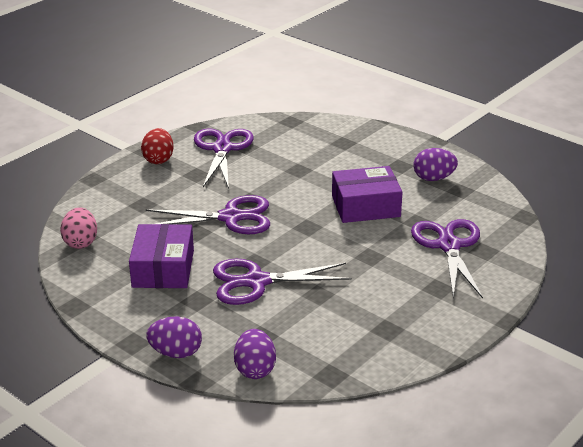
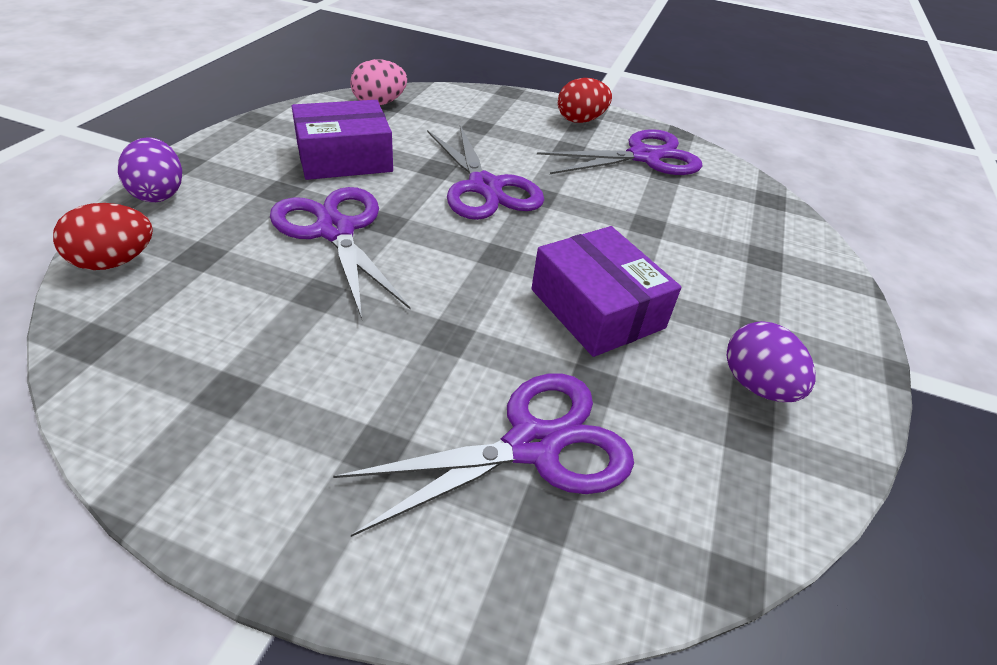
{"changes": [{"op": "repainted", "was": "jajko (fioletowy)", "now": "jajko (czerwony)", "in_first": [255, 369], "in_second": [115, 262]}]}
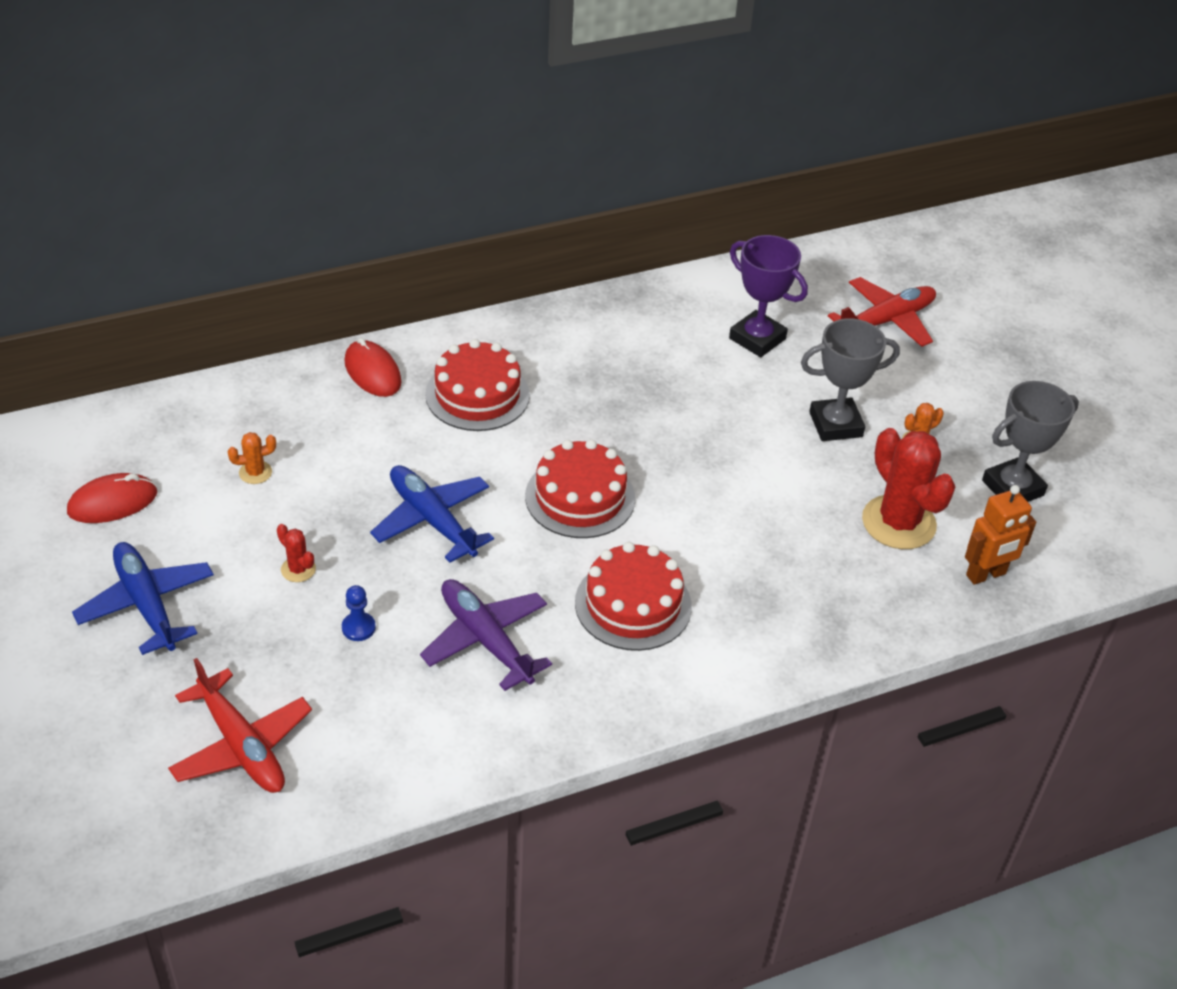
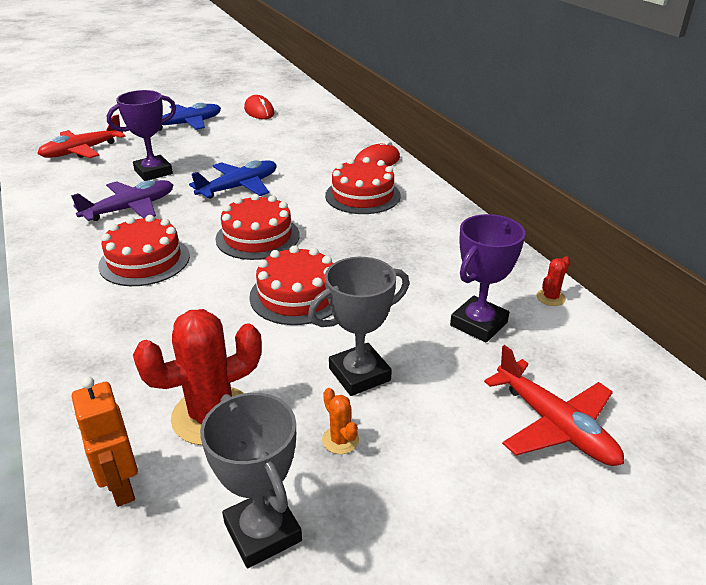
{"changes": [{"op": "rotated", "was": "puchar (szary)", "in_first": [835, 424], "in_second": [359, 374], "clockwise": 75}, {"op": "gone", "was": "kaktus (pomarańczowy)", "in_first": [255, 472]}, {"op": "shifted", "was": "kaktus (czerwony)", "in_first": [298, 569], "in_second": [550, 297]}, {"op": "swapped", "was": "pionek (niebieski)", "now": "puchar (fioletowy)", "in_first": [358, 628], "in_second": [153, 172]}, {"op": "new", "now": "tort (czerwony)", "in_second": [297, 295]}]}
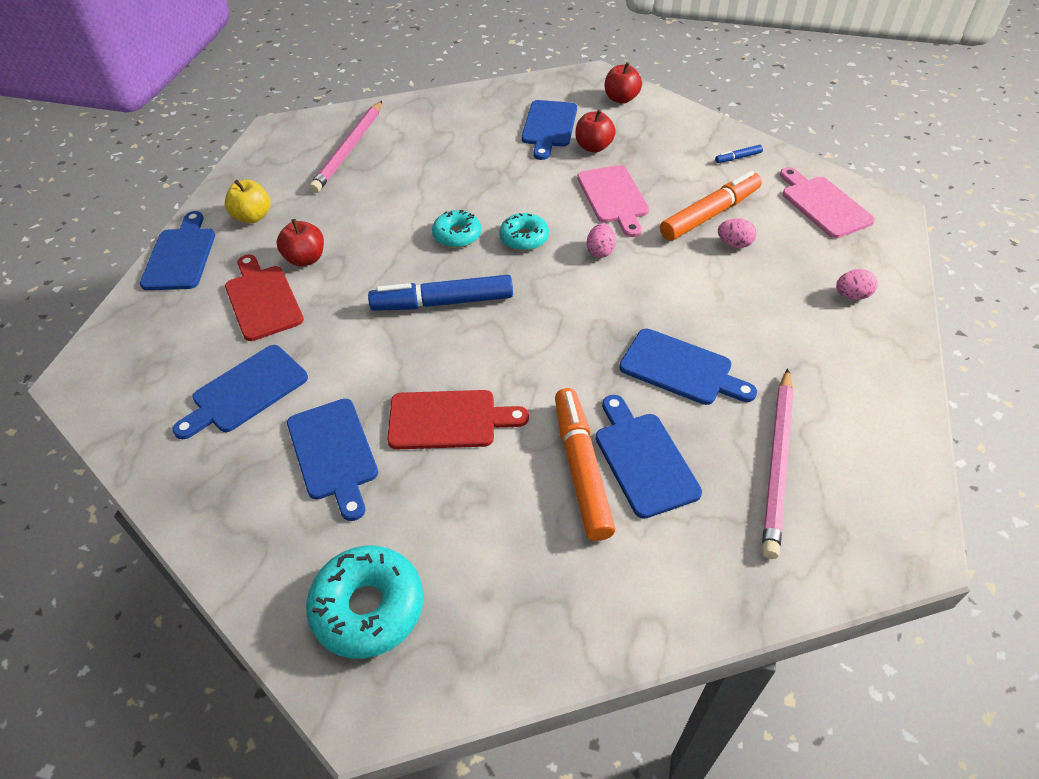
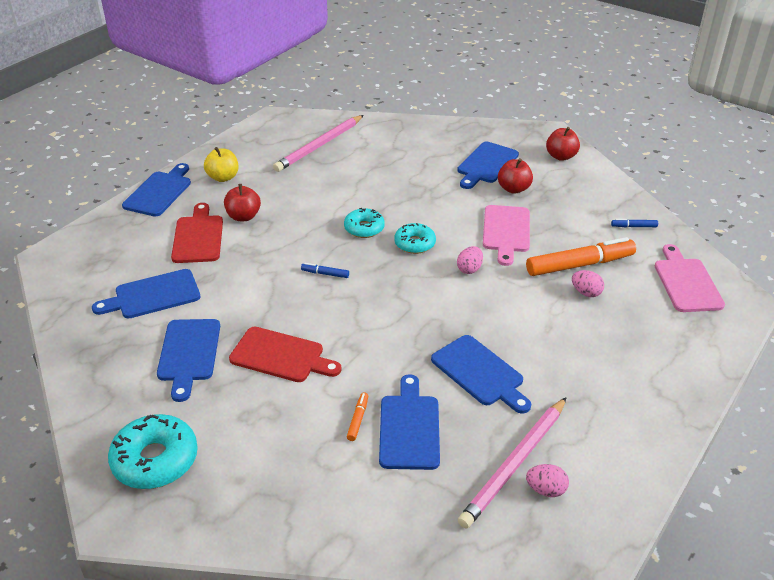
{"changes": [{"op": "shifted", "was": "jajko (różowy)", "in_first": [852, 295], "in_second": [545, 490]}, {"op": "scaled", "was": "flamaster (niebieski)", "in_first": [443, 302], "in_second": [325, 274], "ratio": 0.42}, {"op": "scaled", "was": "flamaster (pomarańczowy)", "in_first": [581, 469], "in_second": [358, 419], "ratio": 0.42}]}
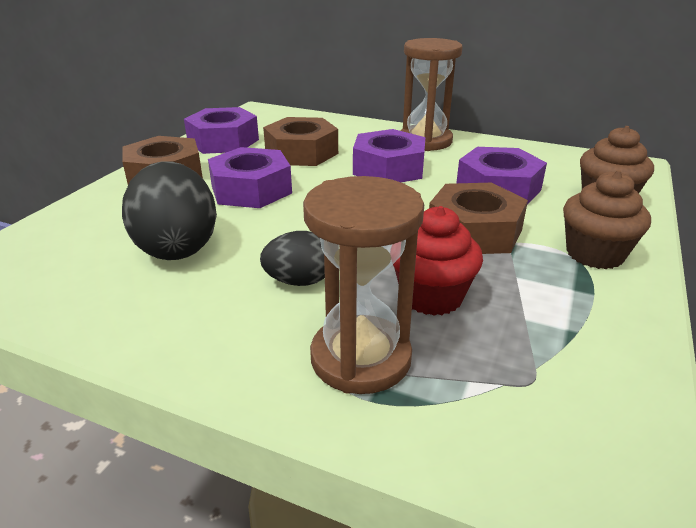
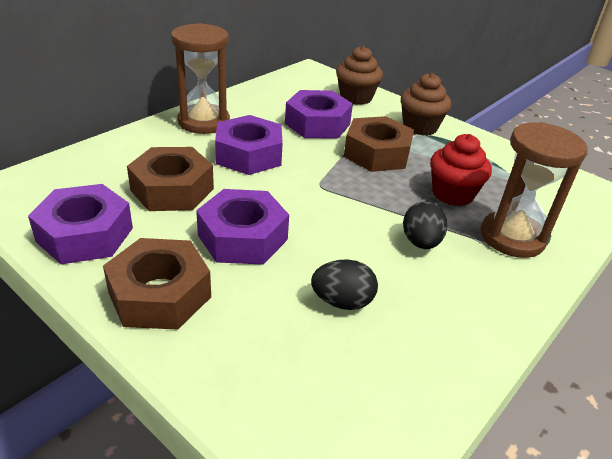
{"changes": [{"op": "scaled", "was": "jajko (czarny)", "in_first": [177, 247], "in_second": [342, 302], "ratio": 0.57}]}
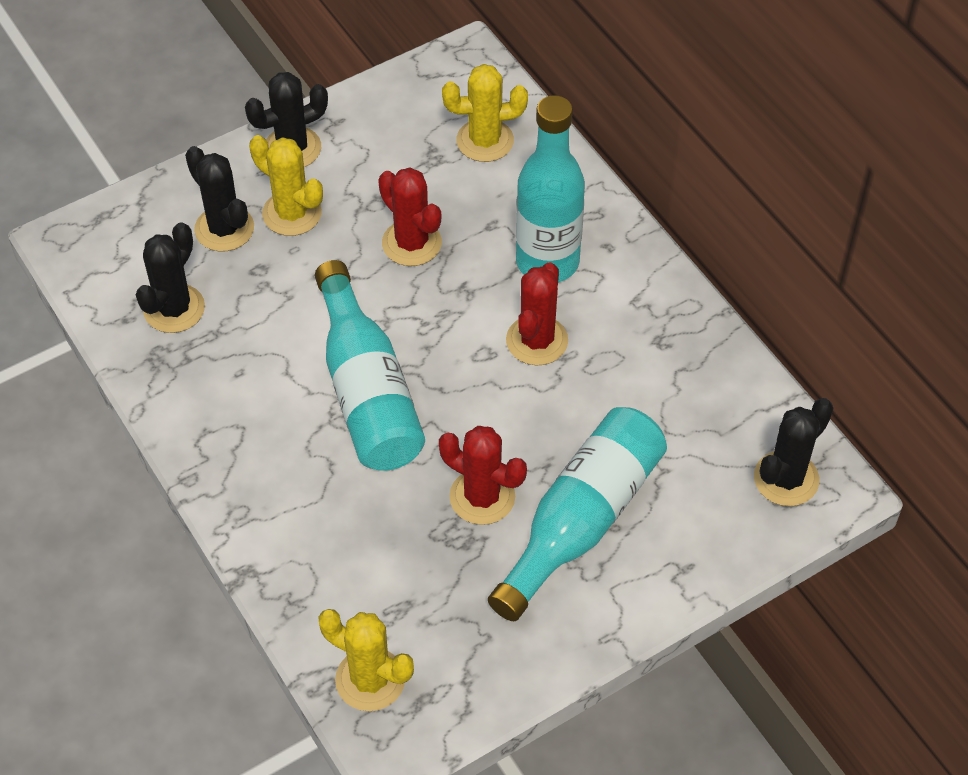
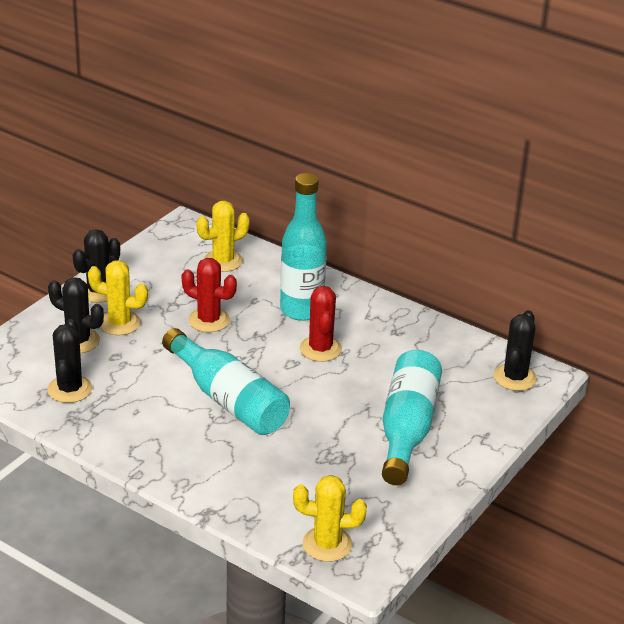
{"changes": [{"op": "gone", "was": "kaktus (czerwony)", "in_first": [482, 497]}]}
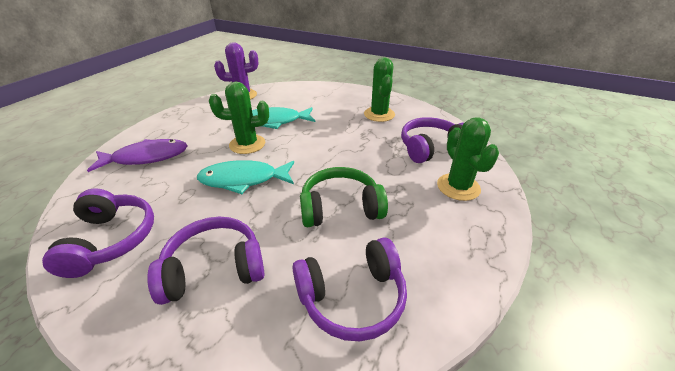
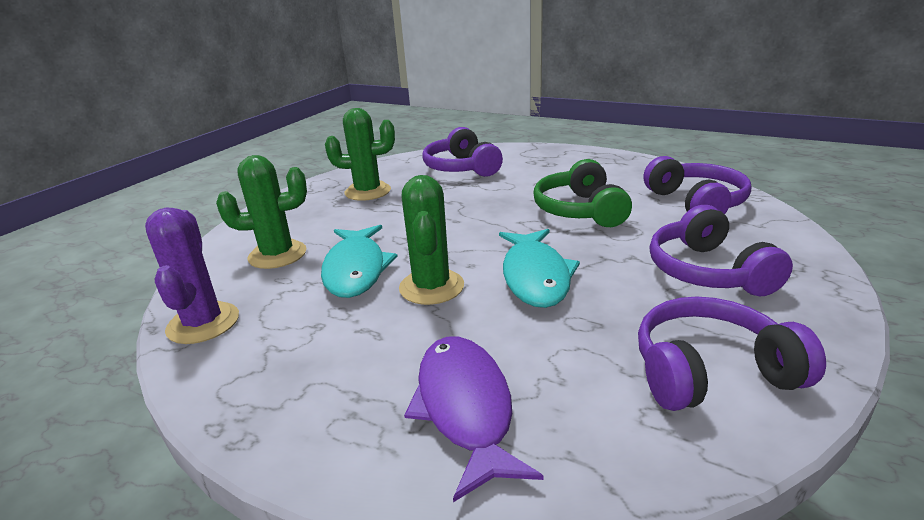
{"changes": [{"op": "shifted", "was": "kaktus (zielony)", "in_first": [458, 187], "in_second": [277, 255]}]}
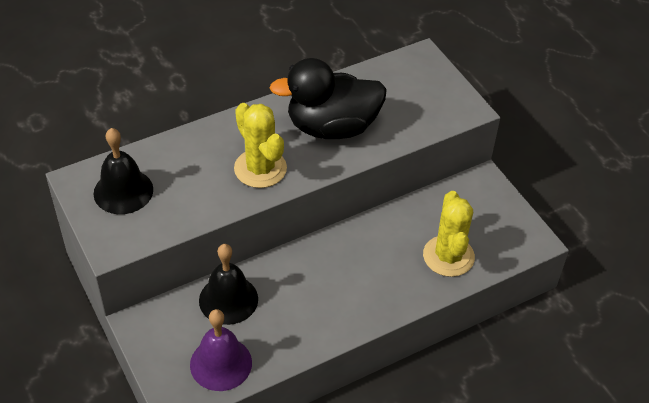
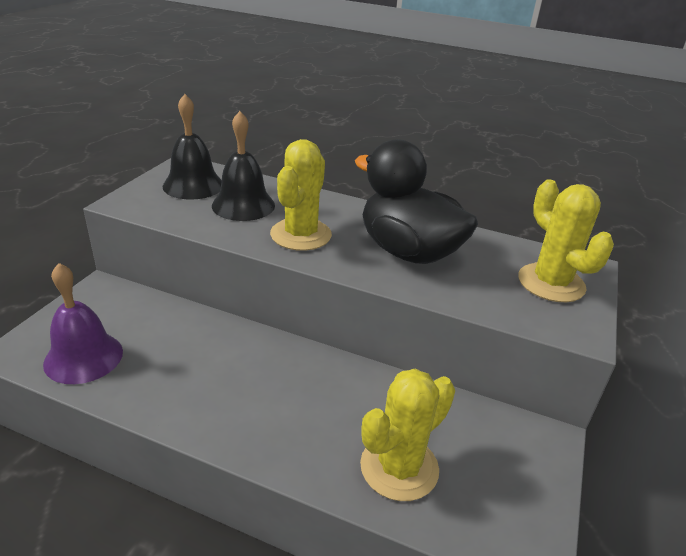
{"changes": [{"op": "shifted", "was": "dzwonek (czarny)", "in_first": [228, 299], "in_second": [243, 205]}, {"op": "new", "now": "kaktus (żółty)", "in_second": [551, 283]}]}
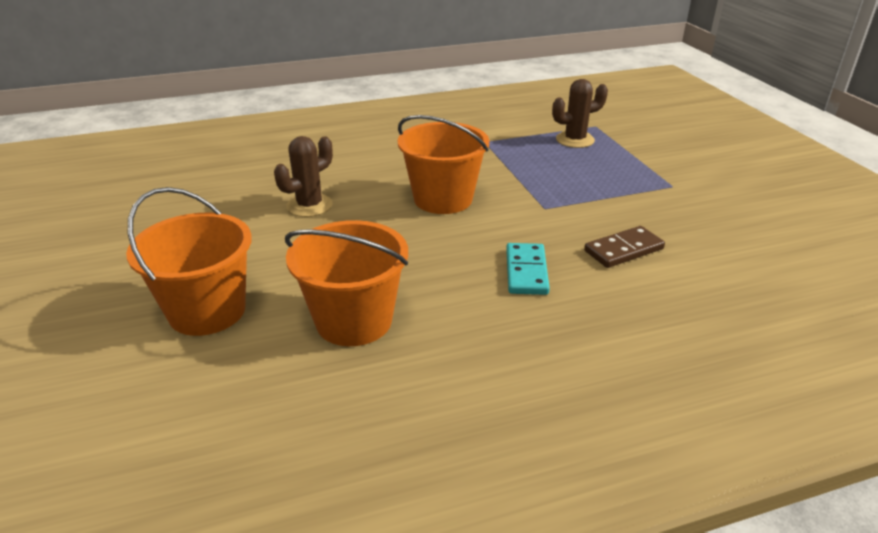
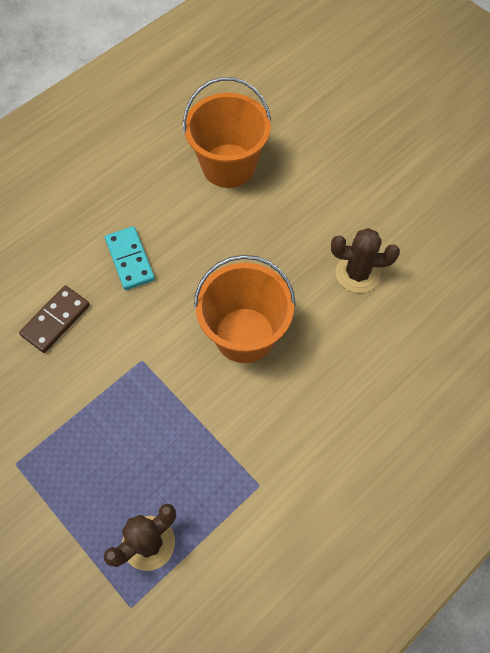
{"changes": [{"op": "rotated", "was": "kaktus (brązowy)", "in_first": [309, 206], "in_second": [357, 273], "clockwise": 75}, {"op": "gone", "was": "wiadro (pomarańczowy)", "in_first": [207, 311]}]}
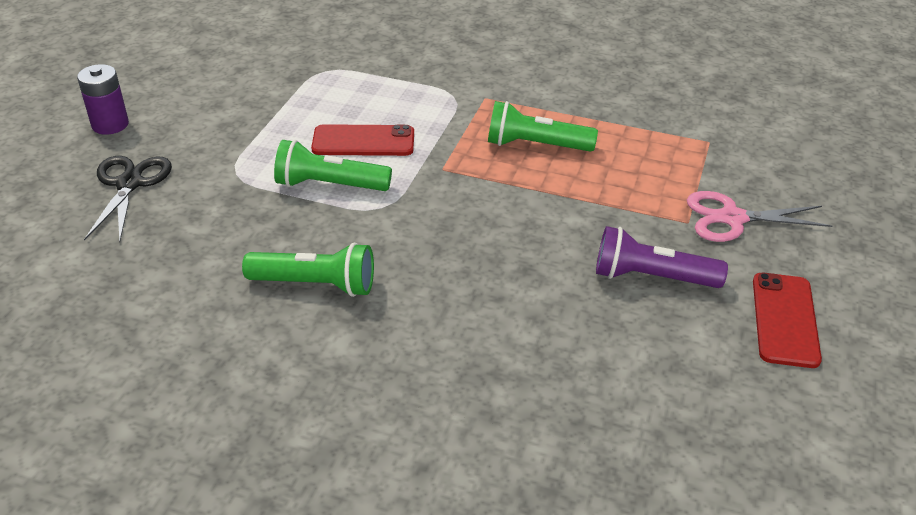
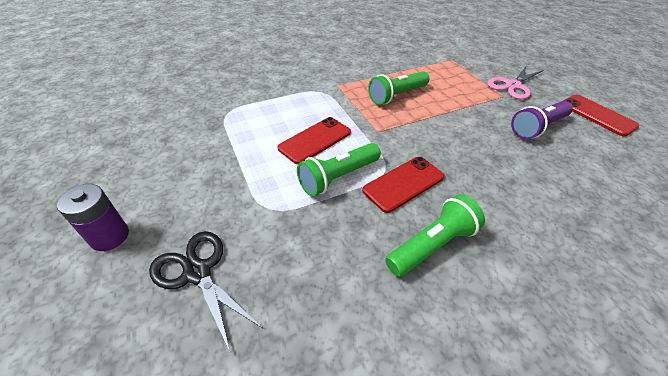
{"changes": [{"op": "new", "now": "telefon (czerwony)", "in_second": [403, 183]}]}
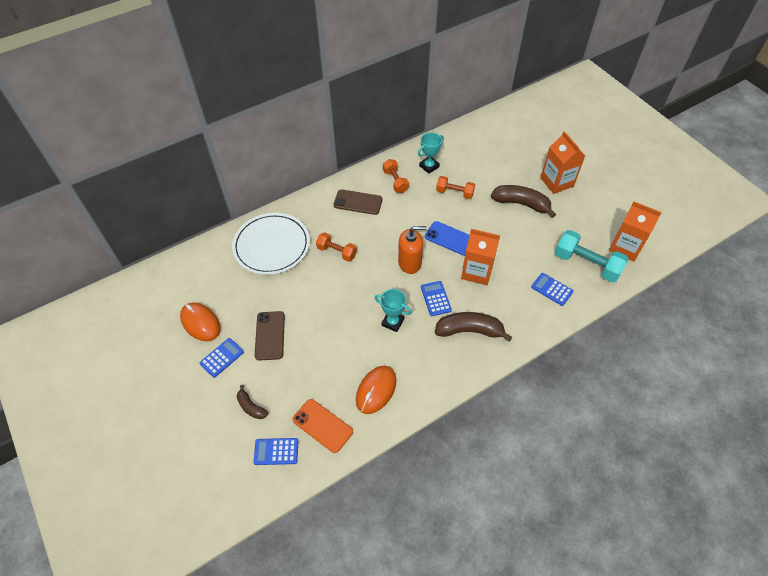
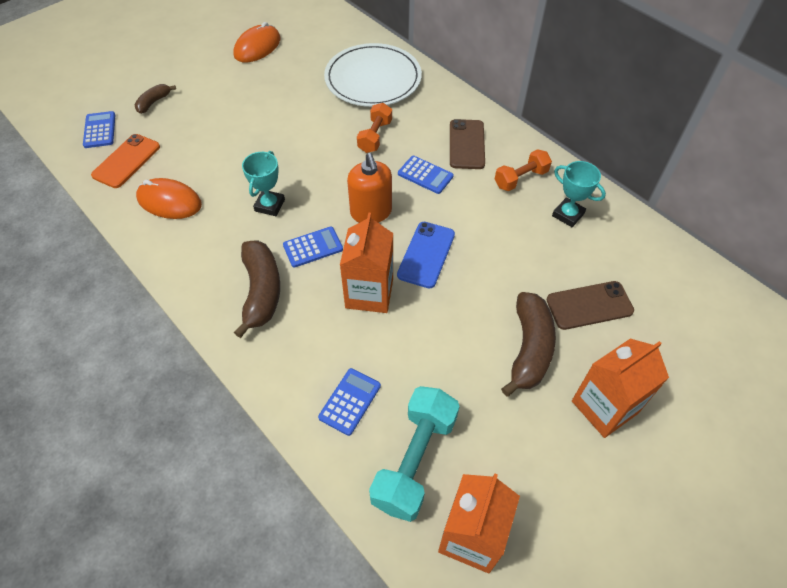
{"changes": [{"op": "gone", "was": "hantel (pomarańczowy)", "in_first": [454, 193]}, {"op": "shifted", "was": "telefon (brązowy)", "in_first": [270, 335], "in_second": [589, 305]}, {"op": "shifted", "was": "kalkulator (niebieski)", "in_first": [222, 358], "in_second": [425, 175]}]}
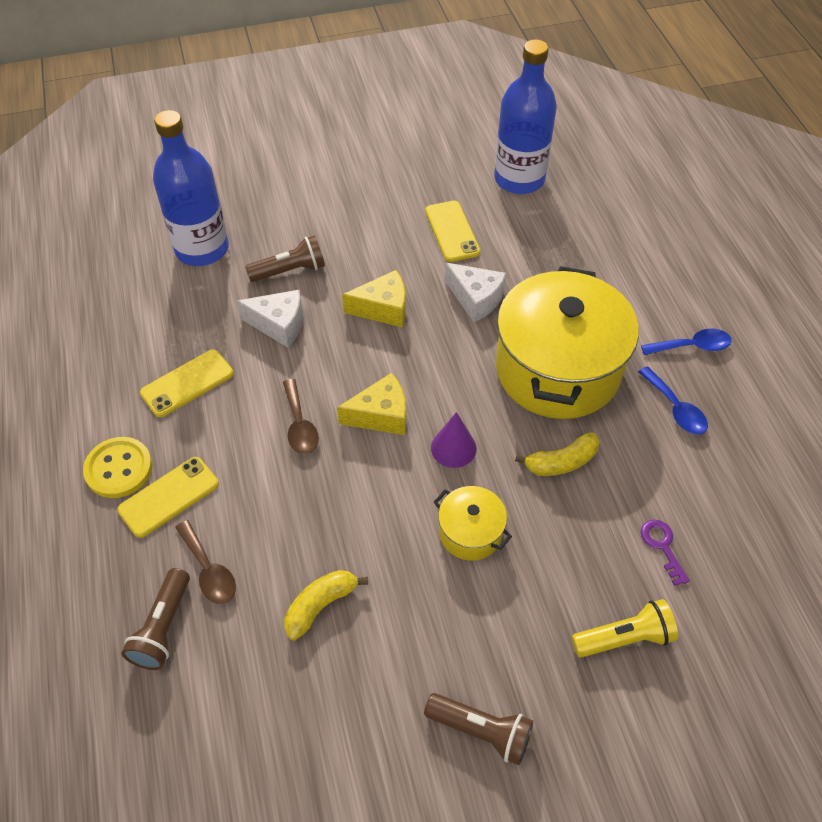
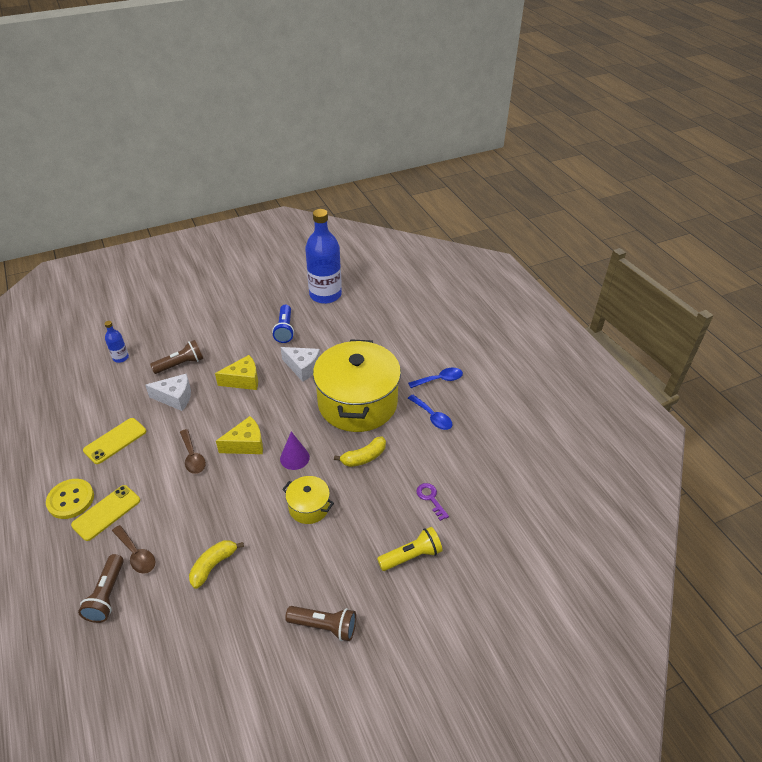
{"changes": [{"op": "scaled", "was": "butelka (niebieski)", "in_first": [202, 249], "in_second": [120, 358], "ratio": 0.44}, {"op": "swapped", "was": "telefon (żółty)", "now": "latarka (niebieski)", "in_first": [452, 231], "in_second": [285, 329]}]}
